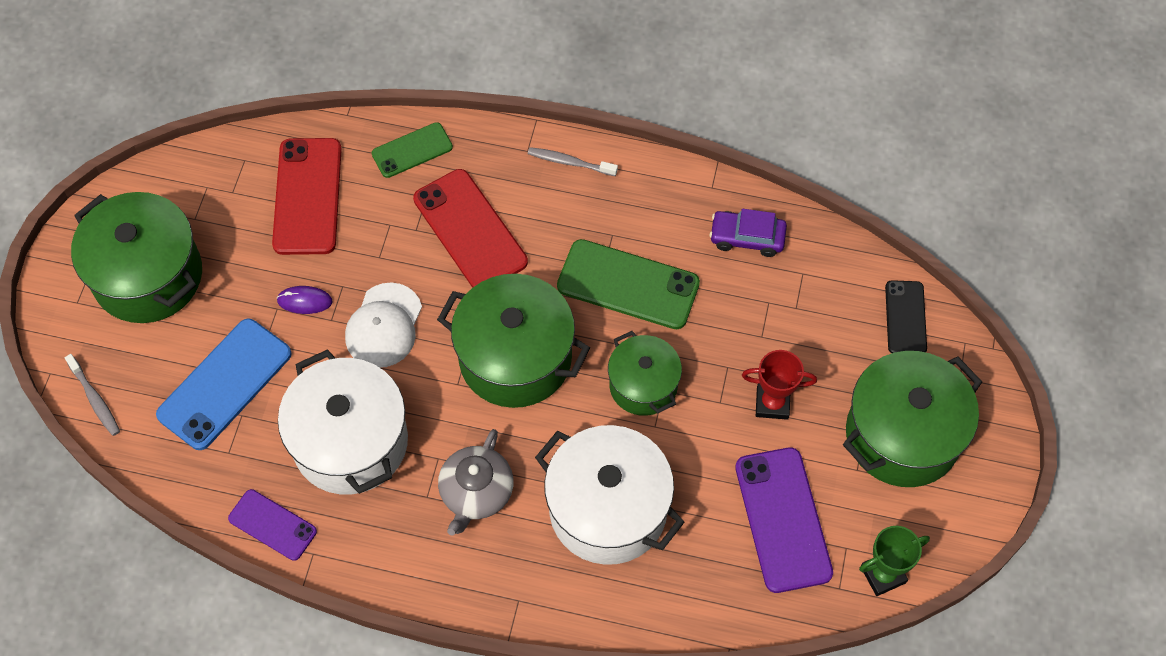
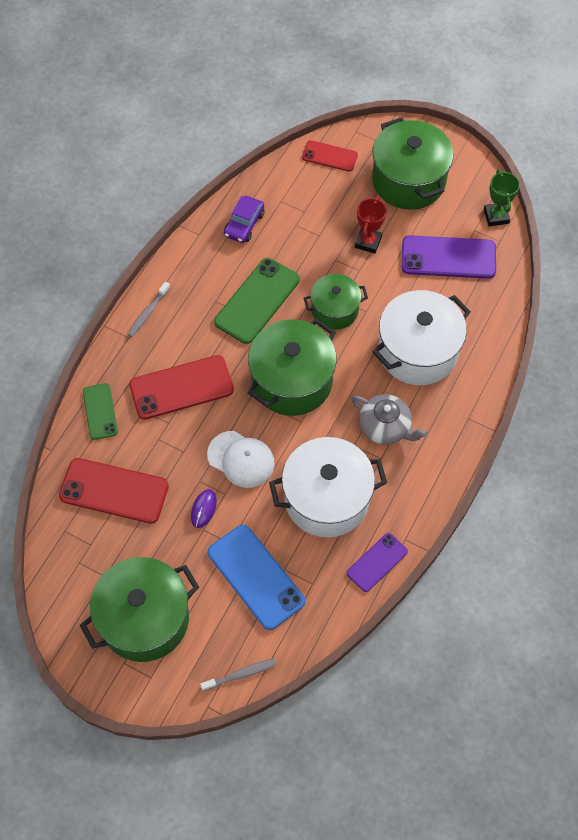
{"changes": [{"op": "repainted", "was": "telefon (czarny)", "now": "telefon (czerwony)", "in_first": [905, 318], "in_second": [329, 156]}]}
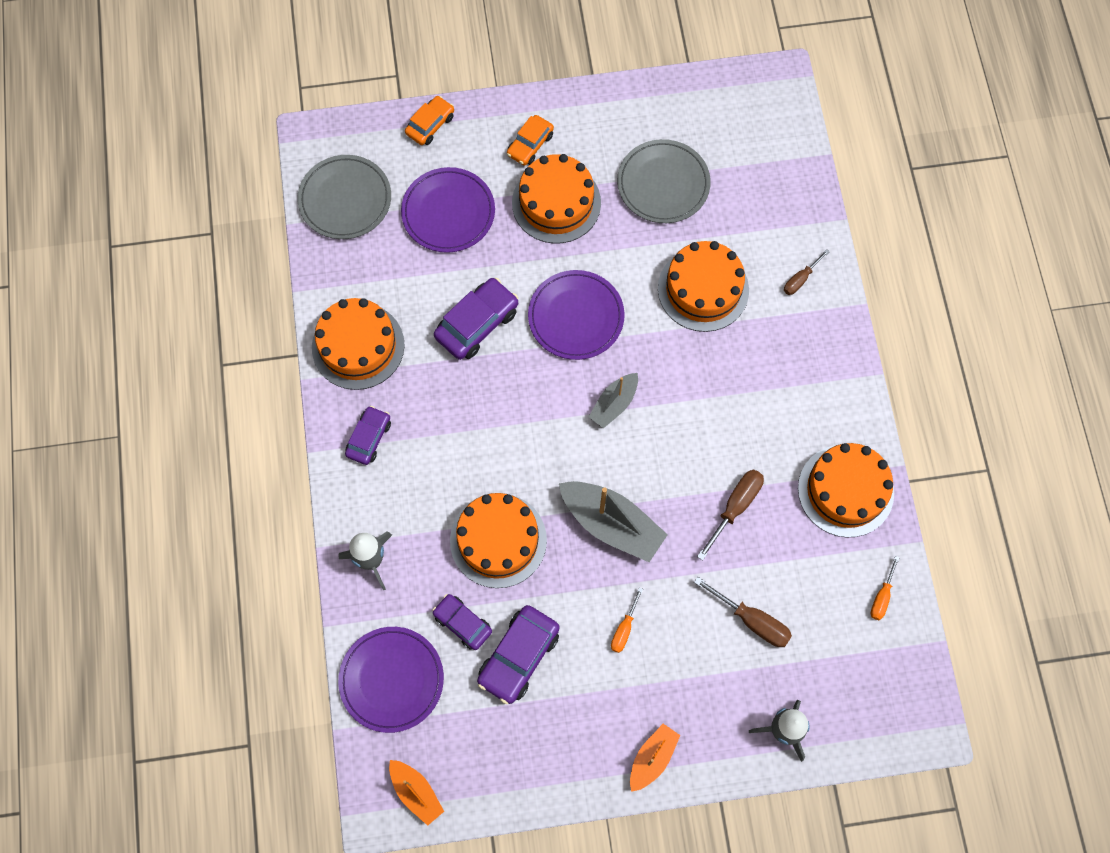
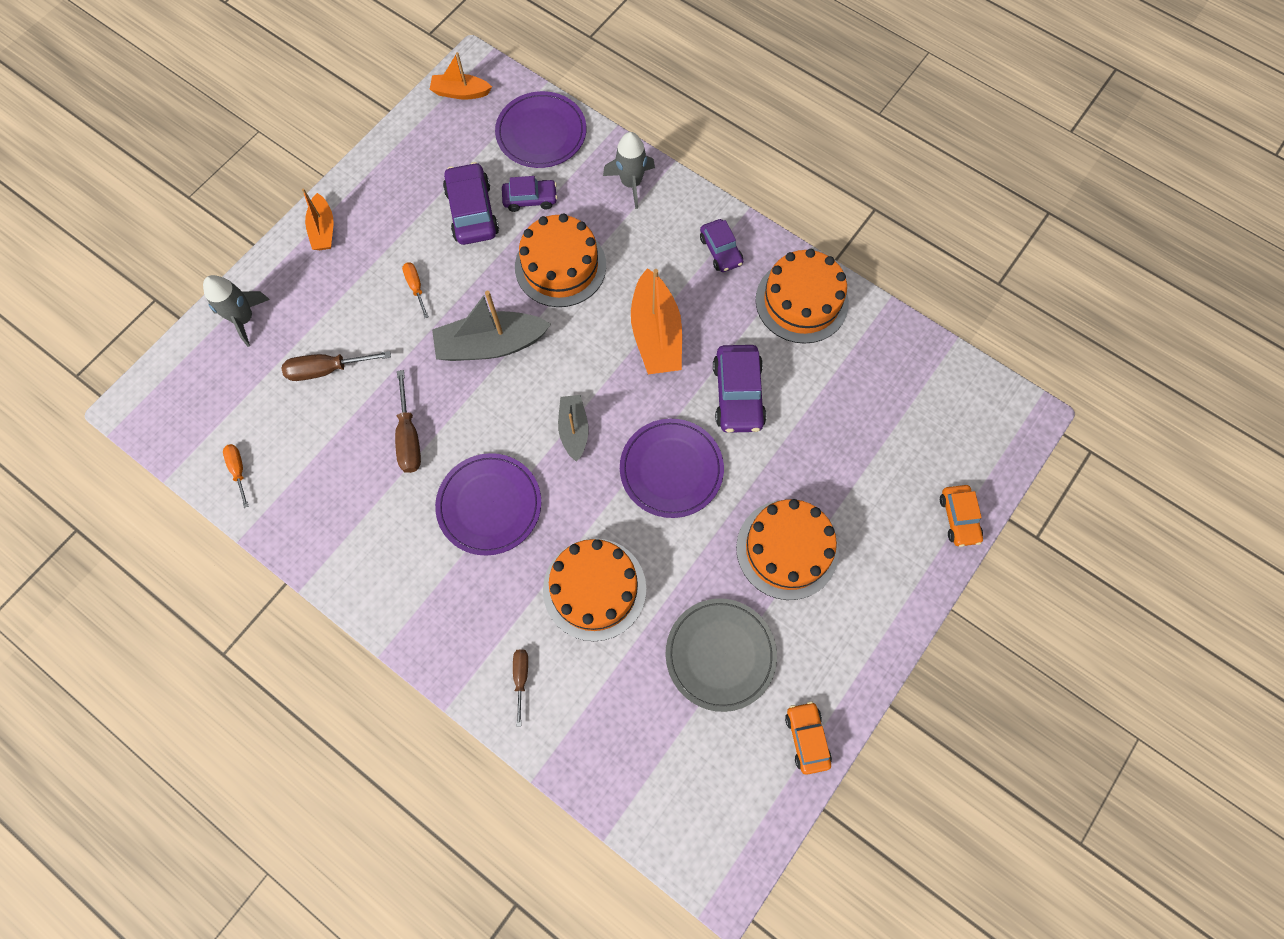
{"changes": [{"op": "shifted", "was": "samochód (pomarańczowy)", "in_first": [530, 145], "in_second": [806, 738]}, {"op": "gone", "was": "talerz (szary)", "in_first": [345, 199]}, {"op": "shifted", "was": "talerz (fioletowy)", "in_first": [448, 212], "in_second": [489, 505]}, {"op": "gone", "was": "tort (pomarańczowy)", "in_first": [845, 490]}, {"op": "new", "now": "łódka (pomarańczowy)", "in_second": [656, 334]}]}
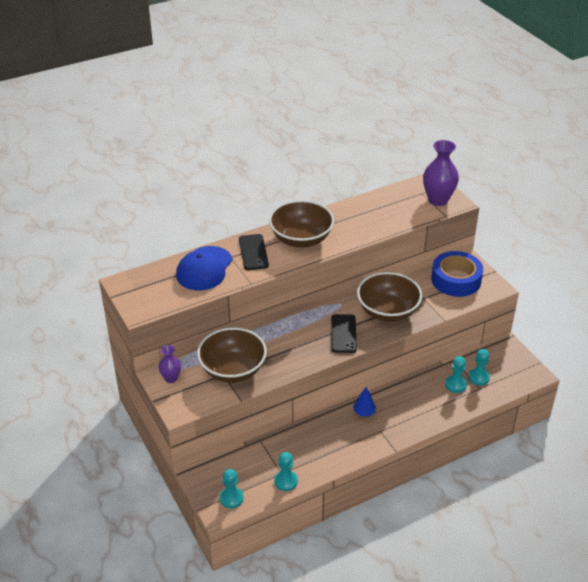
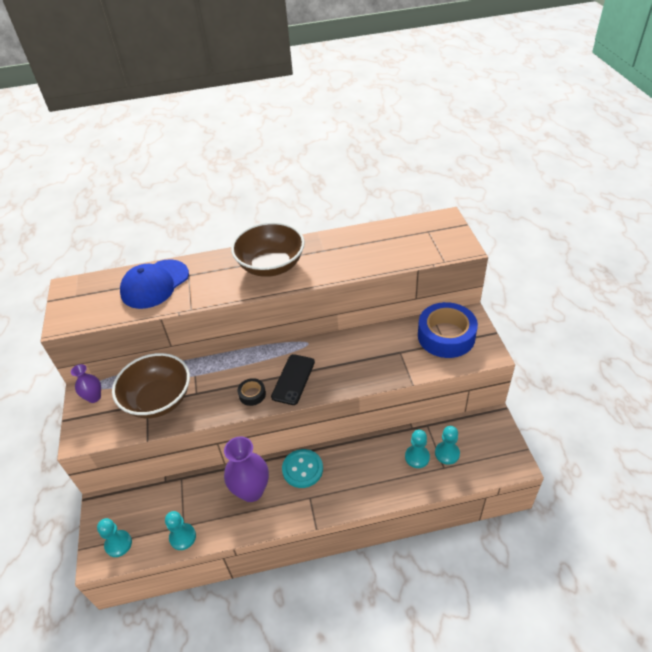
{"changes": [{"op": "shifted", "was": "wazon (fioletowy)", "in_first": [438, 200], "in_second": [251, 491]}, {"op": "gone", "was": "telefon (czarny)", "in_first": [253, 252]}, {"op": "gone", "was": "miska (brązowy)", "in_first": [388, 311]}, {"op": "swapped", "was": "drzewko (niebieski)", "now": "guzik (turkusowy)", "in_first": [364, 412], "in_second": [302, 469]}, {"op": "new", "now": "taśma klejąca (czarny)", "in_second": [252, 394]}]}
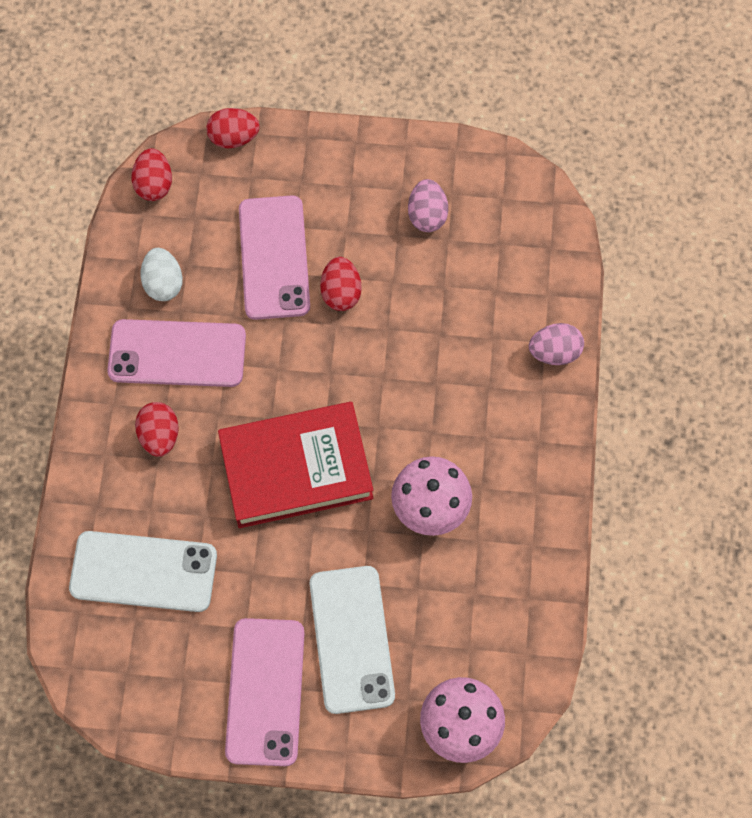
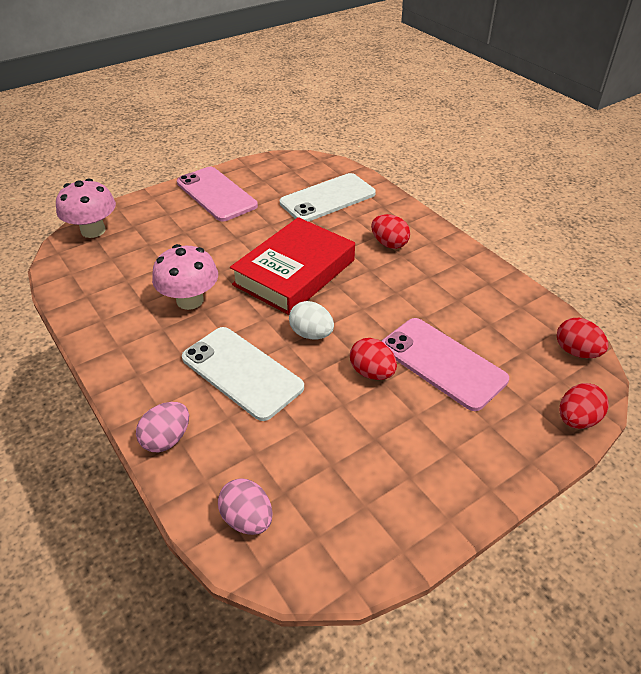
{"changes": [{"op": "shifted", "was": "jajko (różowy)", "in_first": [427, 215], "in_second": [247, 519]}, {"op": "shifted", "was": "jajko (biały)", "in_first": [163, 283], "in_second": [311, 334]}, {"op": "gone", "was": "telefon (różowy)", "in_first": [177, 353]}, {"op": "shifted", "was": "telefon (biały)", "in_first": [351, 639], "in_second": [242, 372]}]}
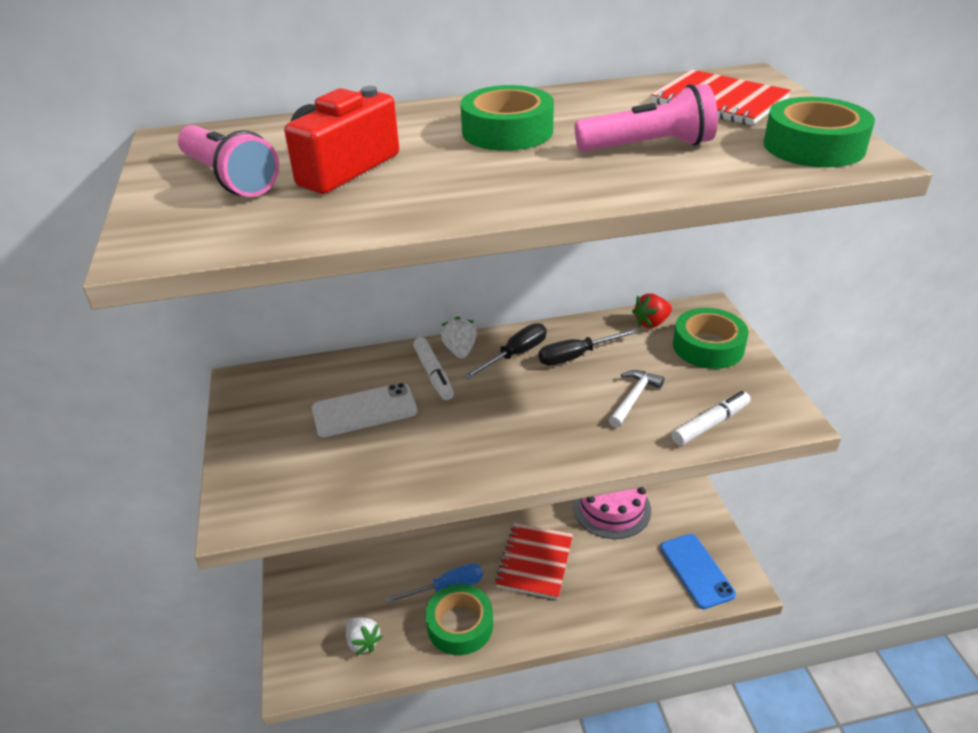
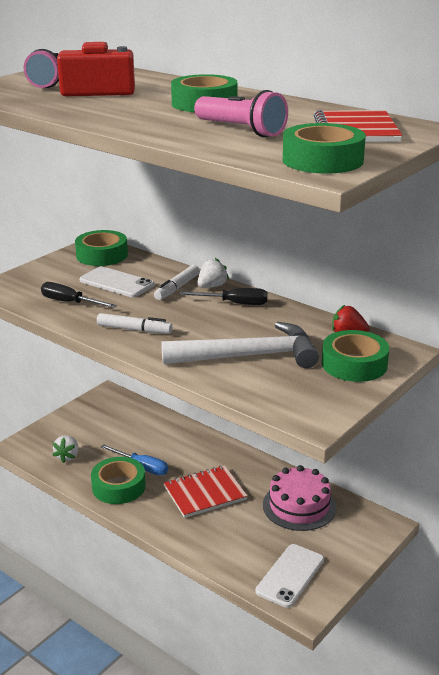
{"changes": [{"op": "shifted", "was": "śrubokręt (czarny)", "in_first": [576, 356], "in_second": [70, 302]}, {"op": "scaled", "was": "młotek (biały)", "in_first": [633, 398], "in_second": [249, 356], "ratio": 2.12}, {"op": "shifted", "was": "flamaster (biały)", "in_first": [710, 424], "in_second": [134, 330]}, {"op": "repainted", "was": "telefon (niebieski)", "now": "telefon (biały)", "in_first": [696, 570], "in_second": [290, 575]}, {"op": "new", "now": "taśma klejąca (zielony)", "in_second": [102, 255]}]}
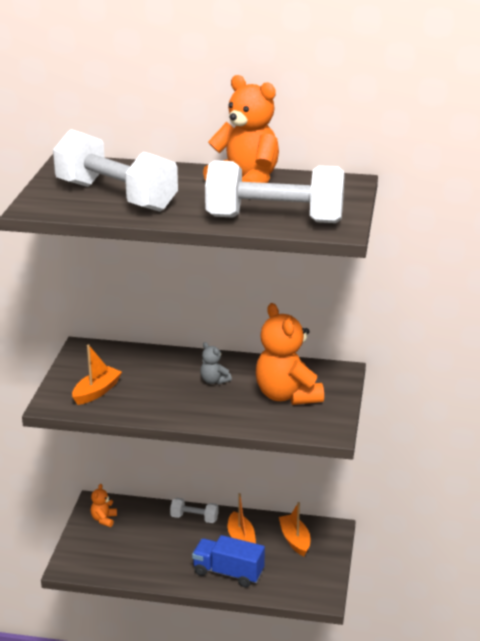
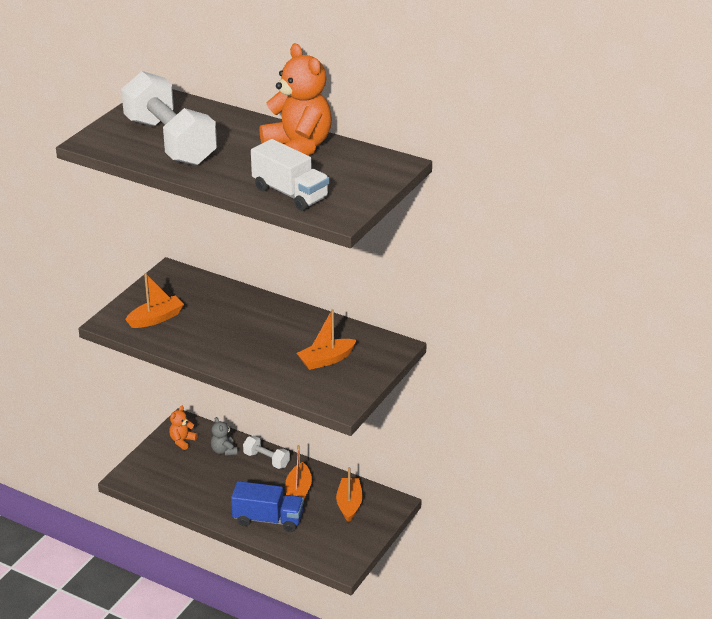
{"changes": [{"op": "swapped", "was": "hantel (biały)", "now": "ciężarówka (biały)", "in_first": [274, 219], "in_second": [290, 193]}, {"op": "swapped", "was": "miś (pomarańczowy)", "now": "łódka (pomarańczowy)", "in_first": [287, 395], "in_second": [326, 360]}, {"op": "shifted", "was": "miś (szary)", "in_first": [214, 381], "in_second": [224, 451]}, {"op": "rotated", "was": "ciężarówka (niebieski)", "in_first": [228, 572], "in_second": [268, 519], "clockwise": 150}]}
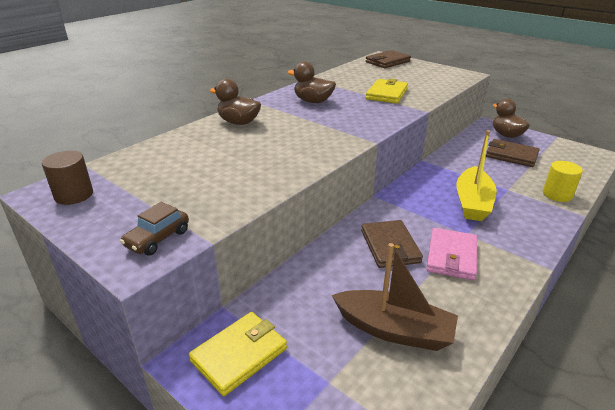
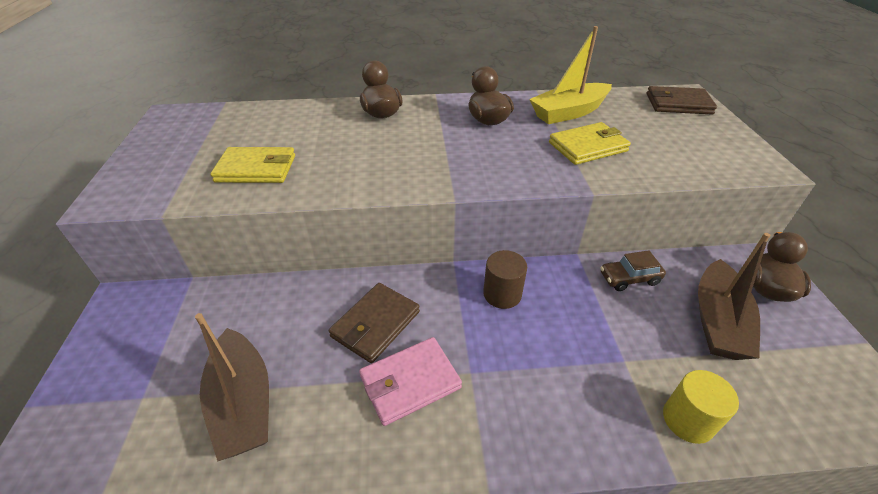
{"changes": [{"op": "shifted", "was": "łódka (żółty)", "in_first": [472, 202], "in_second": [569, 112]}, {"op": "swapped", "was": "portfel (brązowy)", "now": "łódka (brązowy)", "in_first": [511, 155], "in_second": [717, 321]}, {"op": "shifted", "was": "walec (brązowy)", "in_first": [74, 195], "in_second": [502, 294]}, {"op": "shifted", "was": "samochód (brązowy)", "in_first": [158, 239], "in_second": [629, 278]}, {"op": "shifted", "was": "portfel (żółty)", "in_first": [239, 354], "in_second": [256, 169]}]}
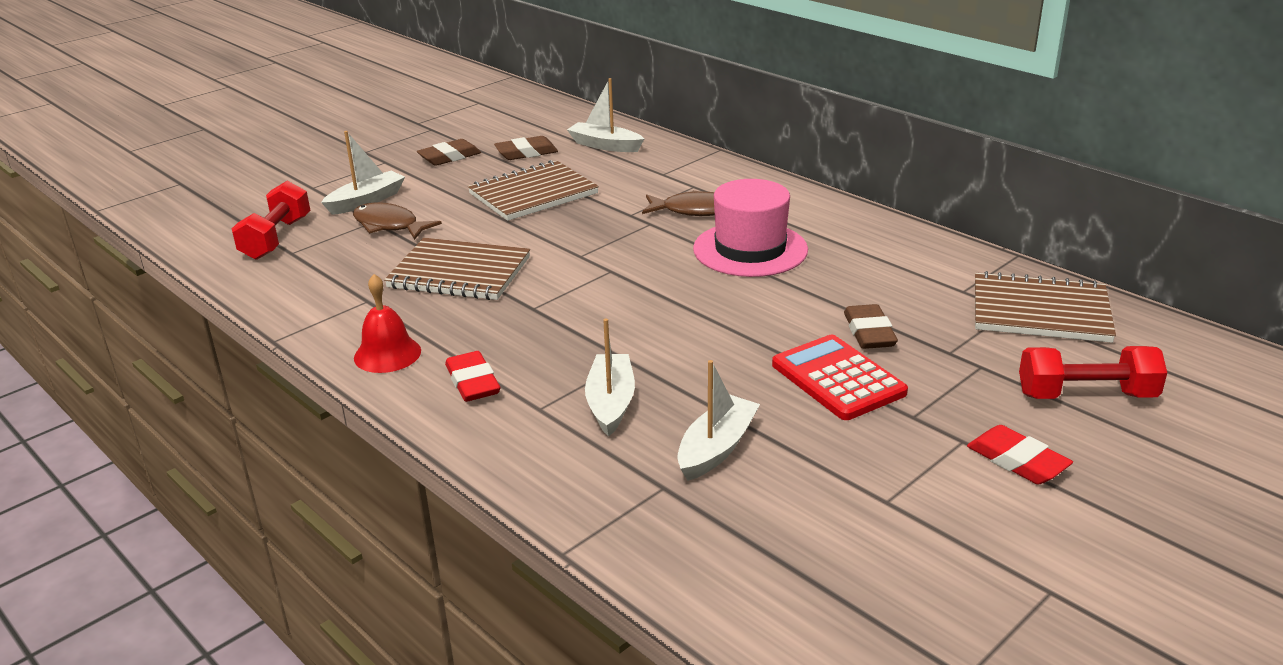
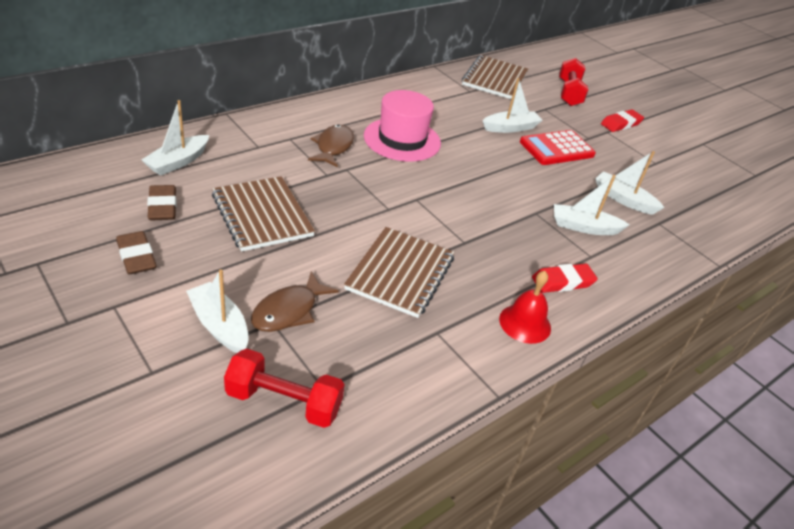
{"changes": [{"op": "swapped", "was": "gumka do mazania (brązowy)", "now": "łódka (biały)", "in_first": [869, 332], "in_second": [510, 128]}]}
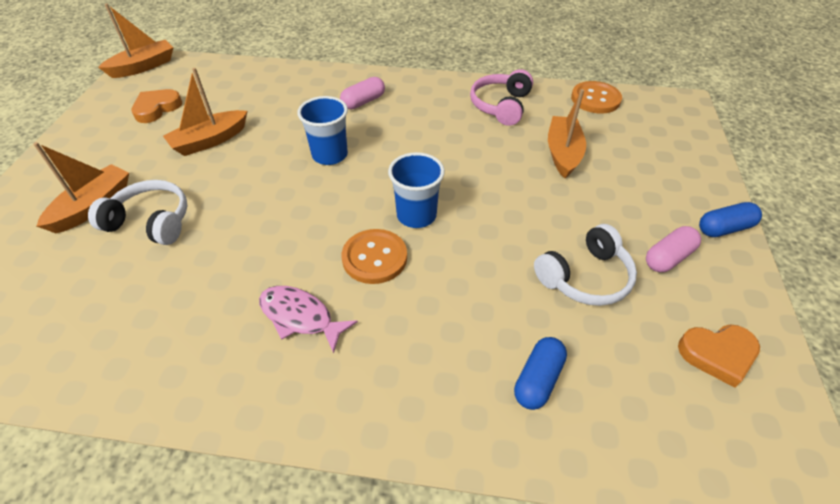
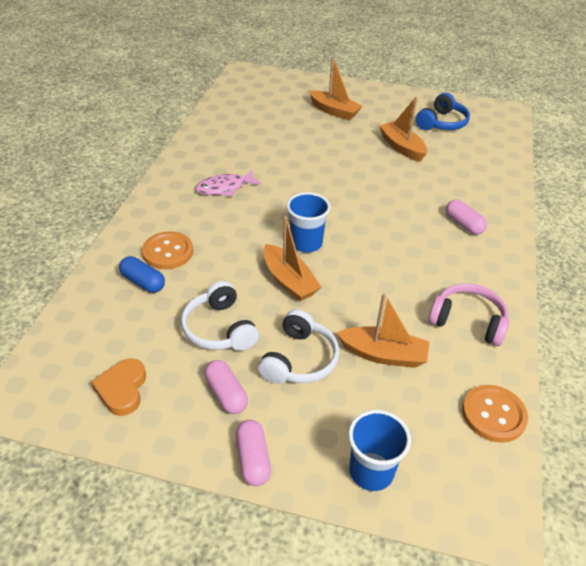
{"changes": [{"op": "shifted", "was": "łódka (pomarańczowy)", "in_first": [143, 67], "in_second": [289, 281]}, {"op": "swapped", "was": "serce (pomarańczowy)", "now": "słuchawki (niebieski)", "in_first": [157, 108], "in_second": [442, 123]}, {"op": "shifted", "was": "szklanka (niebieski)", "in_first": [330, 155], "in_second": [371, 471]}, {"op": "shifted", "was": "słuchawki (biały)", "in_first": [151, 222], "in_second": [299, 359]}, {"op": "repainted", "was": "kapsułka (niebieski)", "now": "kapsułka (różowy)", "in_first": [724, 228], "in_second": [253, 459]}, {"op": "shifted", "was": "guzik (pomarańczowy)", "in_first": [374, 258], "in_second": [168, 252]}, {"op": "rotated", "was": "ryba (różowy)", "in_first": [300, 317], "in_second": [225, 188], "clockwise": -150}]}
